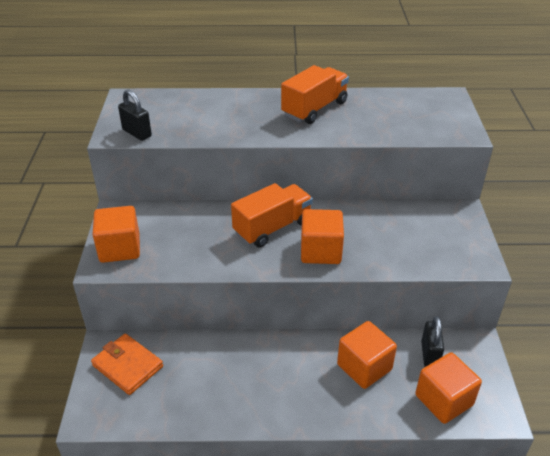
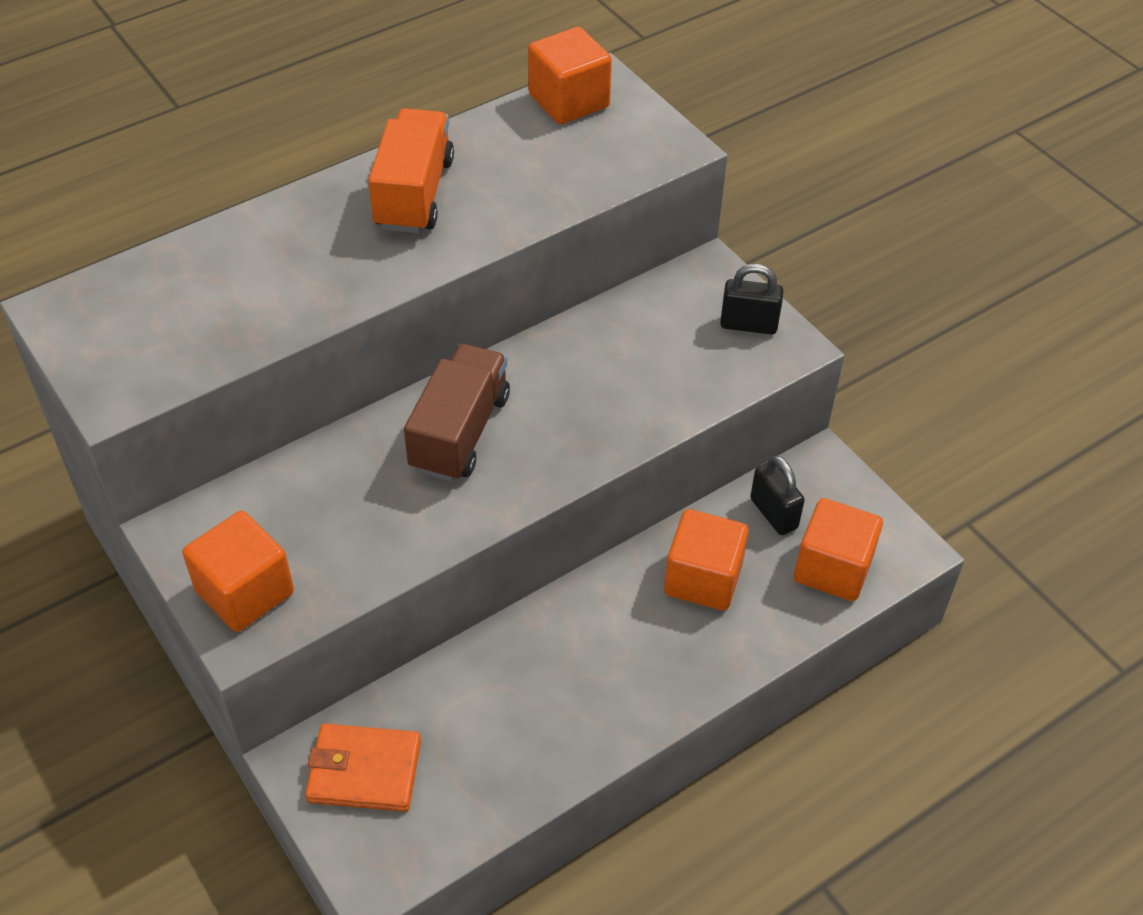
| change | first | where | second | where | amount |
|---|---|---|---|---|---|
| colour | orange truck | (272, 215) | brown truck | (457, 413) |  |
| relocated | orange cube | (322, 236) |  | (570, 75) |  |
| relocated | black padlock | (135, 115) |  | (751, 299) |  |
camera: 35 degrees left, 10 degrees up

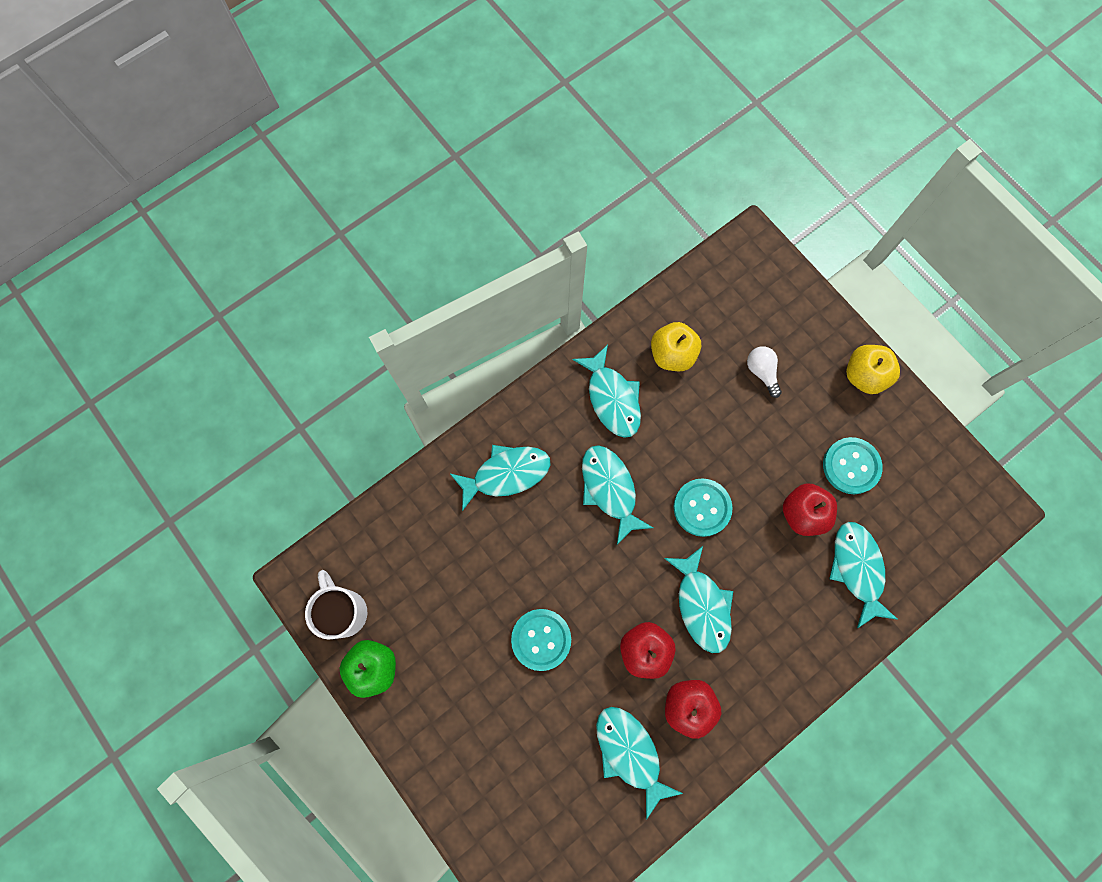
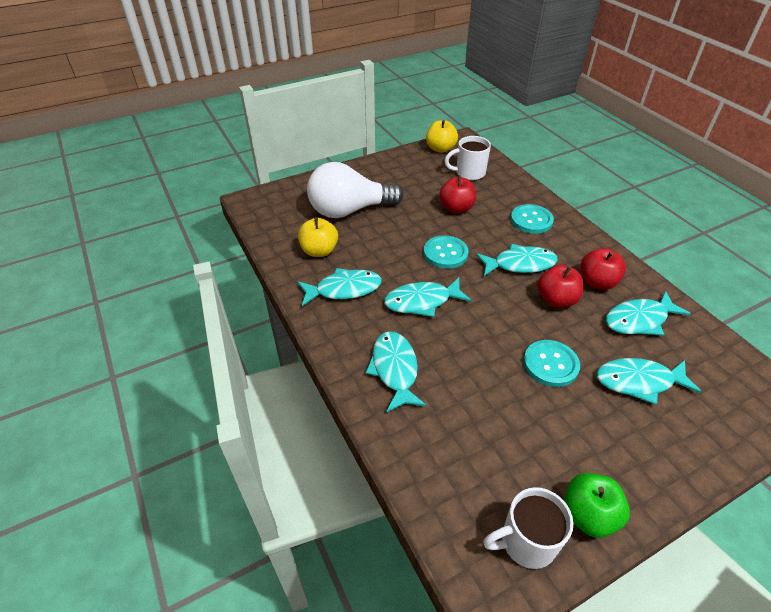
| change | first | where | second | where | amount |
|---|---|---|---|---|---|
| size | white light bulb | (764, 372) |  | (355, 190) | x2.46 |
| relocated | yellow apple | (873, 369) |  | (442, 136) |  |
| appeared |  |  | white mug | (467, 158) |  |
| relocated | turquoise button | (853, 465) |  | (532, 219) |  |
| relocated | turquoise fish | (863, 575) |  | (649, 381) |  |
camera: 80 degrees left, 30 degrees down

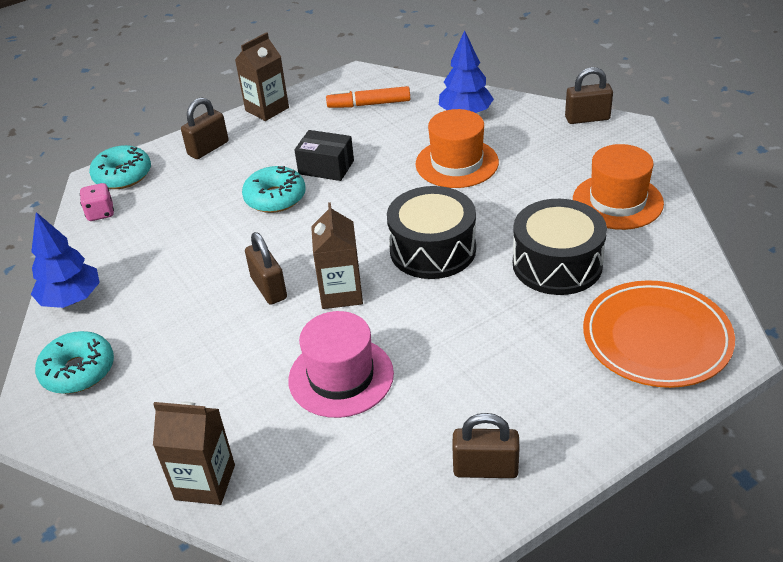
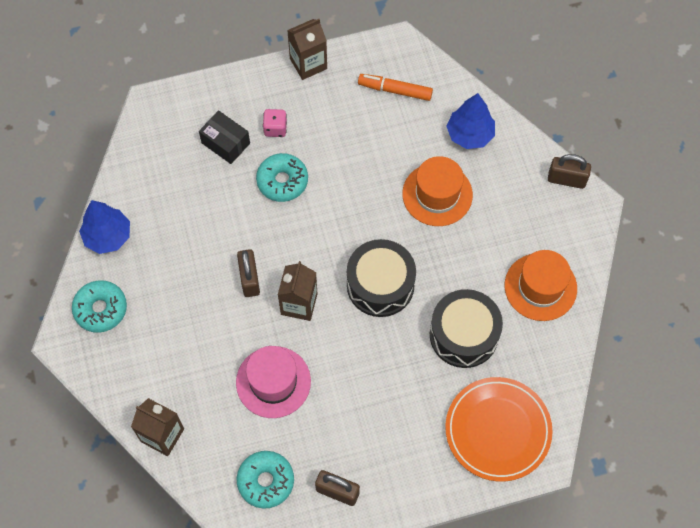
| change | first | where | second | where | amount |
|---|---|---|---|---|---|
| relocated | black box | (324, 155) |  | (224, 137) |  |
| relocated | turquoise donut | (120, 167) |  | (265, 480) |  |
| relocated | pink dice | (97, 202) |  | (275, 123) |  |
| missing | brown padlock | (205, 128) |  |  |  |
camera: 15 degrees right, 25 degrees up

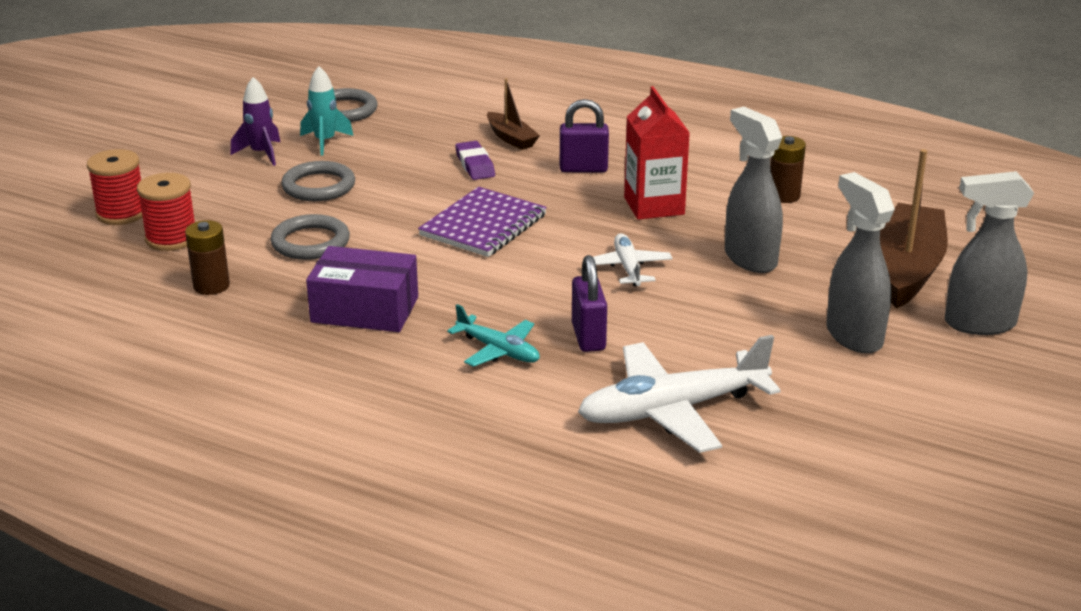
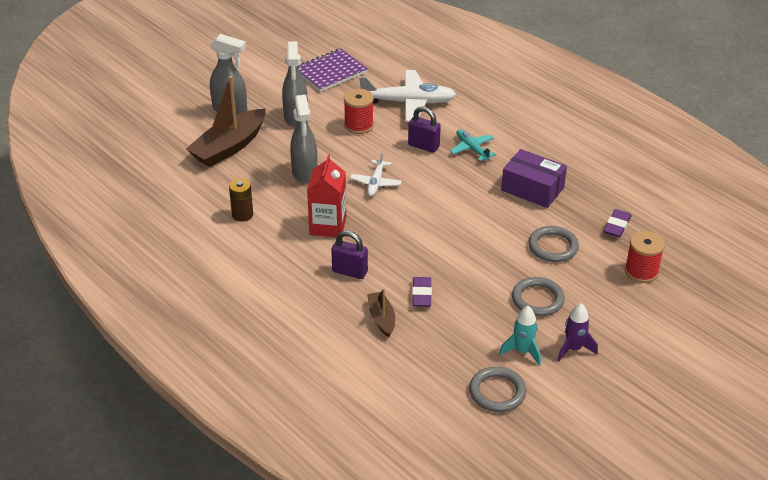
| change | first | where | second | where | amount |
|---|---|---|---|---|---|
| relocated | purple notebook | (482, 222) |  | (333, 70) |  |
| relocated | red spool | (115, 187) |  | (359, 111) |  |
| spun | purple padlock | (589, 303) |  | (424, 129) | 75 degrees counterclockwise |
| exchanged | brown battery | (207, 257) | purple eraser | (618, 223) |  |
camera: 160 degrees left, 10 degrees up

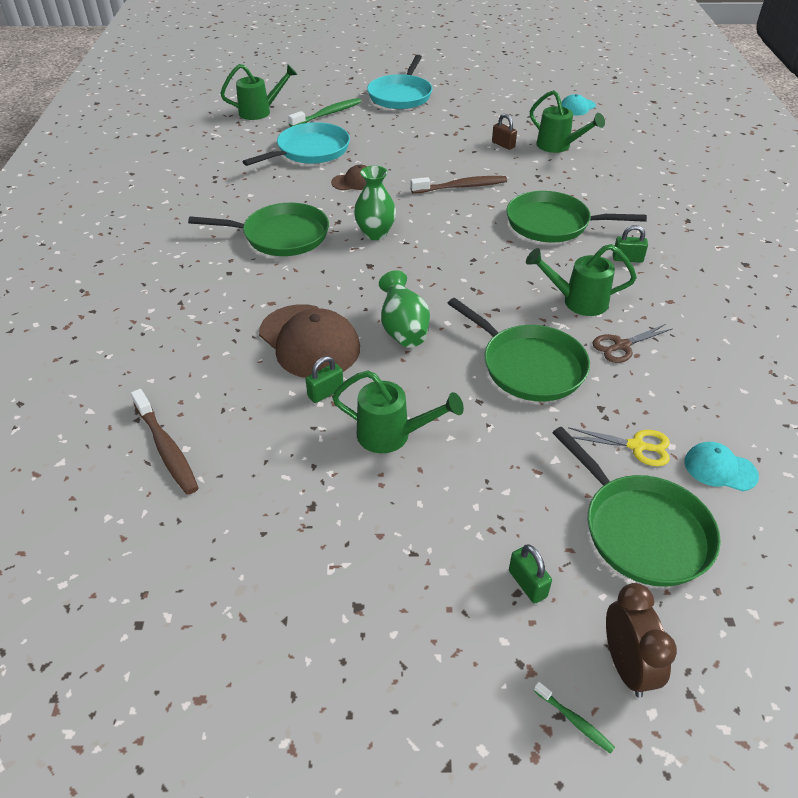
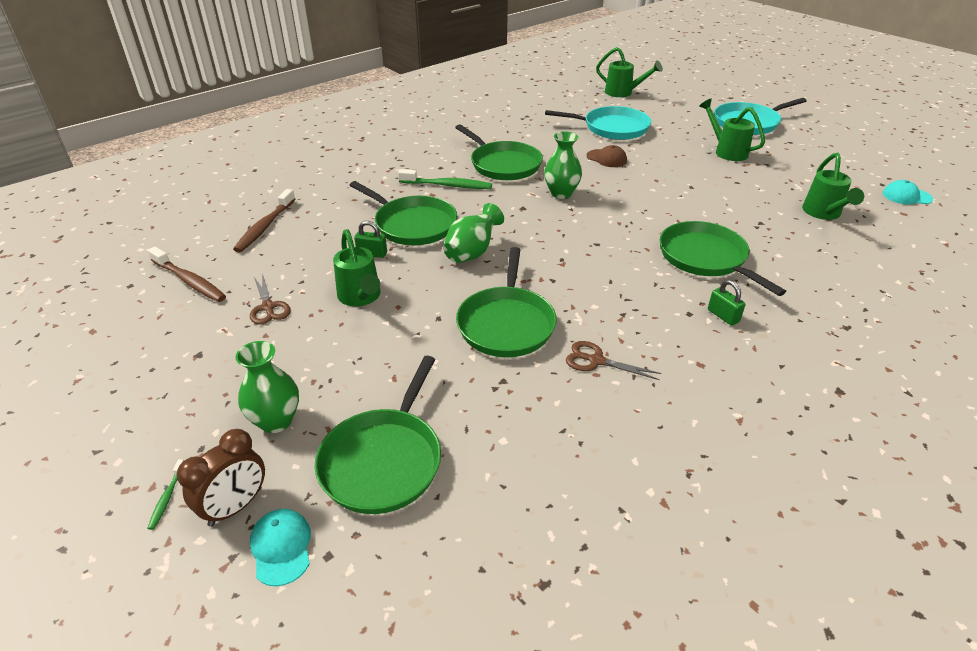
| change | first | where | second | where | amount |
|---|---|---|---|---|---|
| relocated | brown toothbrush | (459, 184) |  | (187, 274) |  |
| exchanged | green padlock | (530, 573) | green vase | (267, 387) |  |
| appeared |  |  | brown scissors | (270, 299) |  |
| relocated | turquoise cap | (722, 466) |  | (280, 547) |  |
| exchanged | brown cap | (309, 341) | green pan | (403, 213) |  |
| relocated | green toothbrush | (324, 112) |  | (445, 179) |  |
| relocated | green watering can | (581, 280) |  | (732, 129) |  |
| missing | brown padlock | (504, 132) |  |  |  |
| missing | yellow scissors | (619, 446) |  |  |  |
camera: 50 degrees right, 5 degrees down

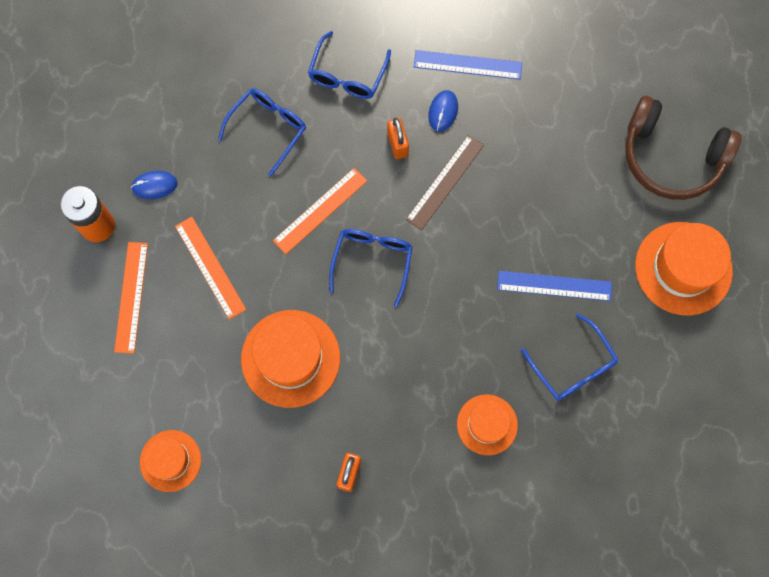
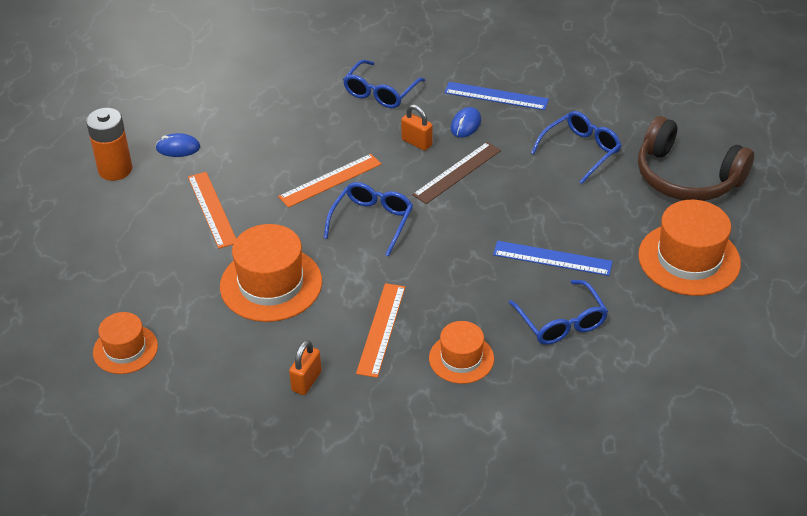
| change | first | where | second | where | amount |
|---|---|---|---|---|---|
| relocated | orange ruler | (131, 298) |  | (380, 330) |  |
| spun | orange padlock | (398, 138) |  | (417, 127) | 45 degrees counterclockwise |
| relocated | blue glasses | (262, 132) |  | (576, 147) |  |
camera: 10 degrees right, 30 degrees down

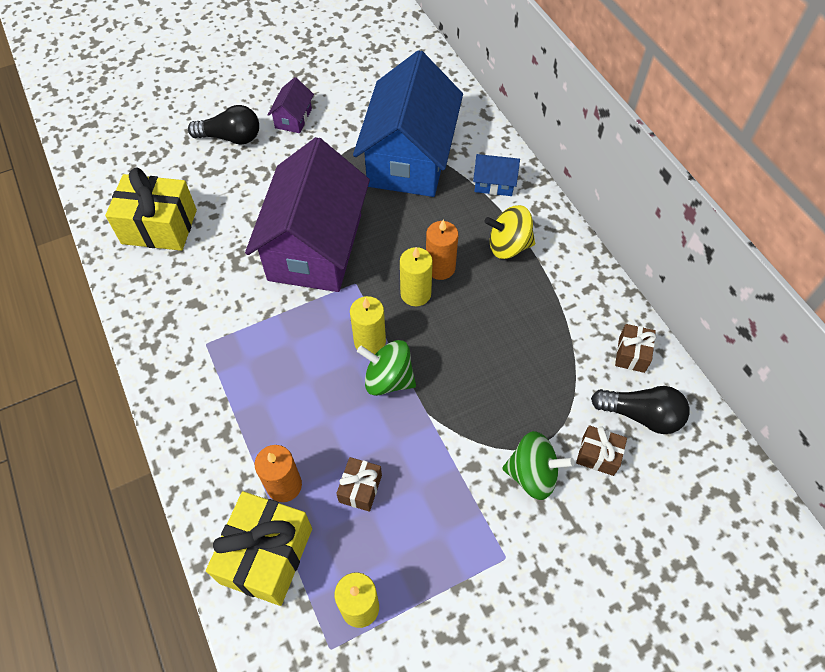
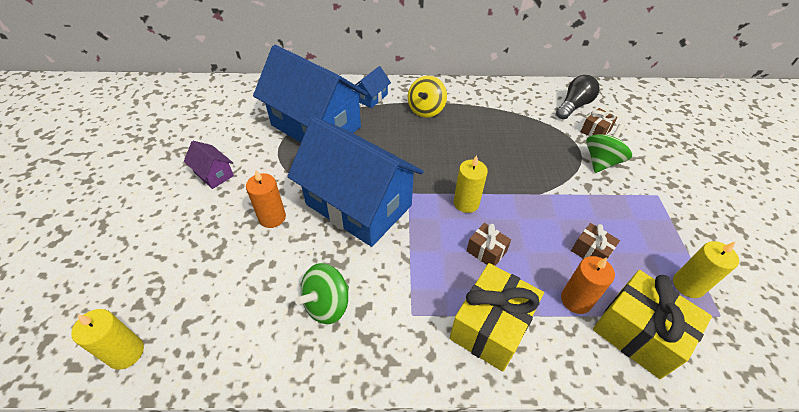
| change | first | where | second | where | amount |
|---|---|---|---|---|---|
| relocated | yellow candle | (416, 276) |  | (107, 339) |  |
| relocated | orange candle | (442, 250) |  | (266, 199) |  |
| colour | purple house | (307, 214) | blue house | (355, 182) |  |
| relocated | green spinning top | (386, 368) |  | (322, 293) |  |
| relocated | yellow gift | (151, 209) |  | (497, 317) |  |
| relocated | brown gift | (635, 348) |  | (489, 244) |  |
| missing | black light bulb | (223, 125) |  |  |  |
camera: 65 degrees left, 10 degrees down

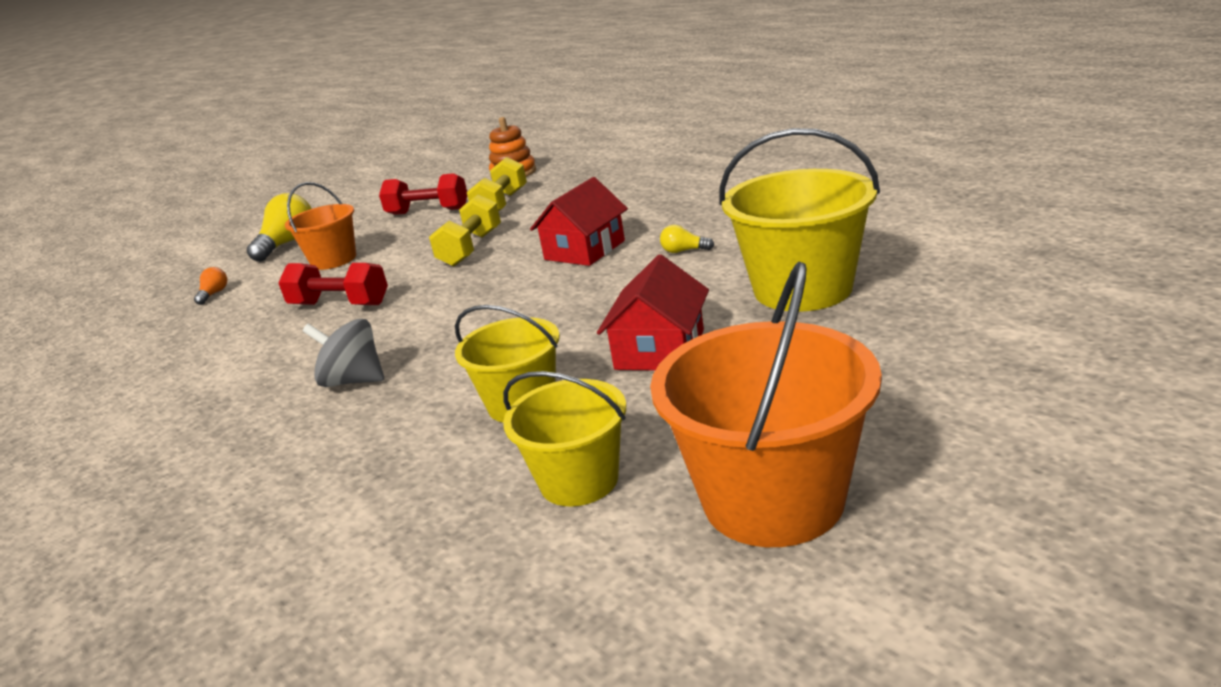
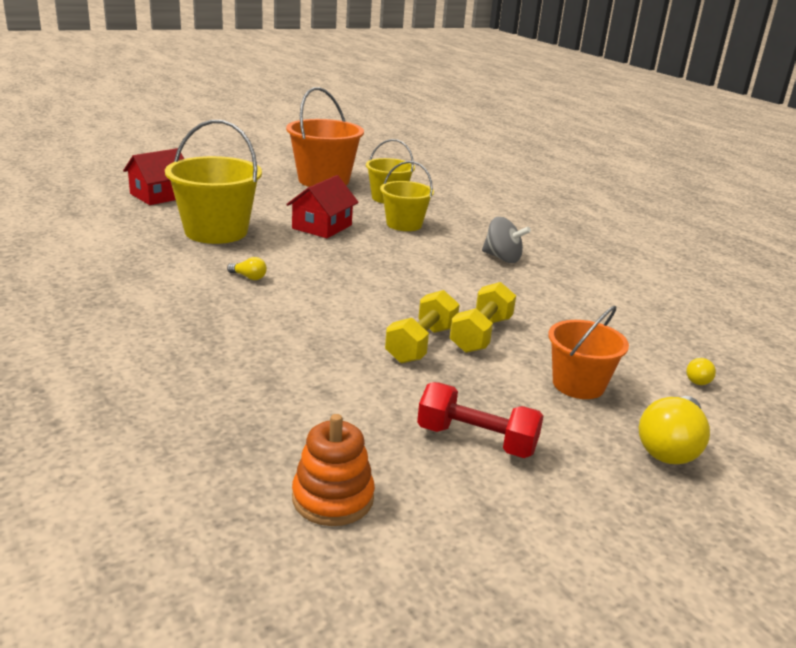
| change | first | where | second | where | amount |
|---|---|---|---|---|---|
| relocated | red house | (579, 221) |  | (153, 176) |  |
| relocated | yellow dumbbell | (497, 184) |  | (483, 317) |  |
| colour | orange light bulb | (211, 286) | yellow light bulb | (701, 371) |  |
| missing | red dumbbell | (333, 284) |  |  |  |
camera: 175 degrees left, 0 degrees up

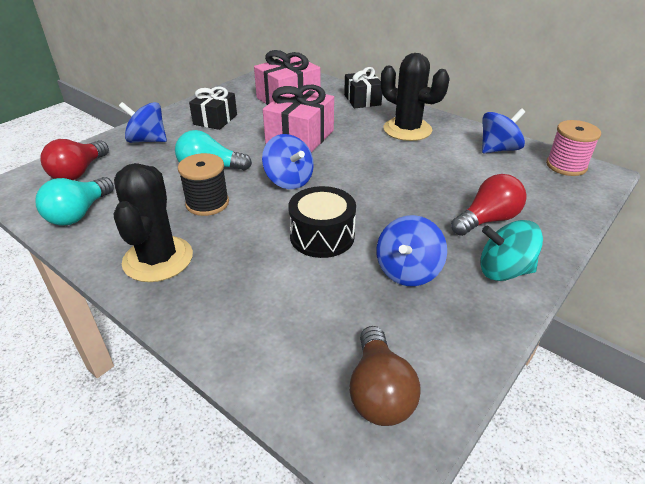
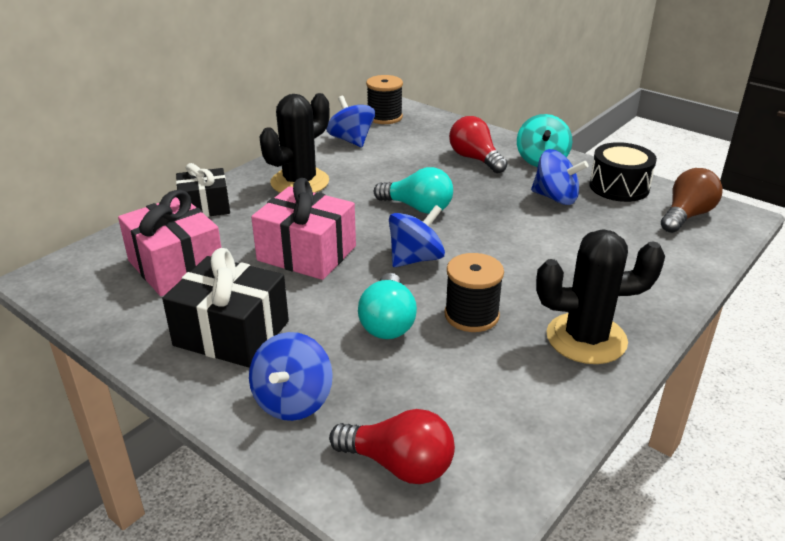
| change | first | where | second | where | amount |
|---|---|---|---|---|---|
| size | black gift | (213, 108) |  | (225, 308) | x1.50 |
| colour | pink spool | (573, 148) | black spool | (384, 99) |  |
| relocated | turquoise light bulb | (74, 201) |  | (413, 190) |  |
| relocated | black drum | (322, 222) |  | (623, 172) |  |
| spun | brown light bulb | (385, 376) |  | (692, 200) | 45 degrees counterclockwise |
camera: 90 degrees left, 5 degrees down

